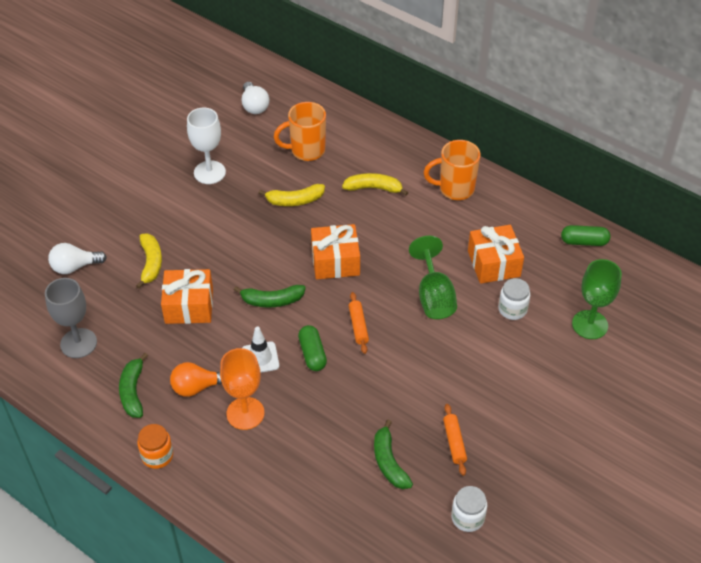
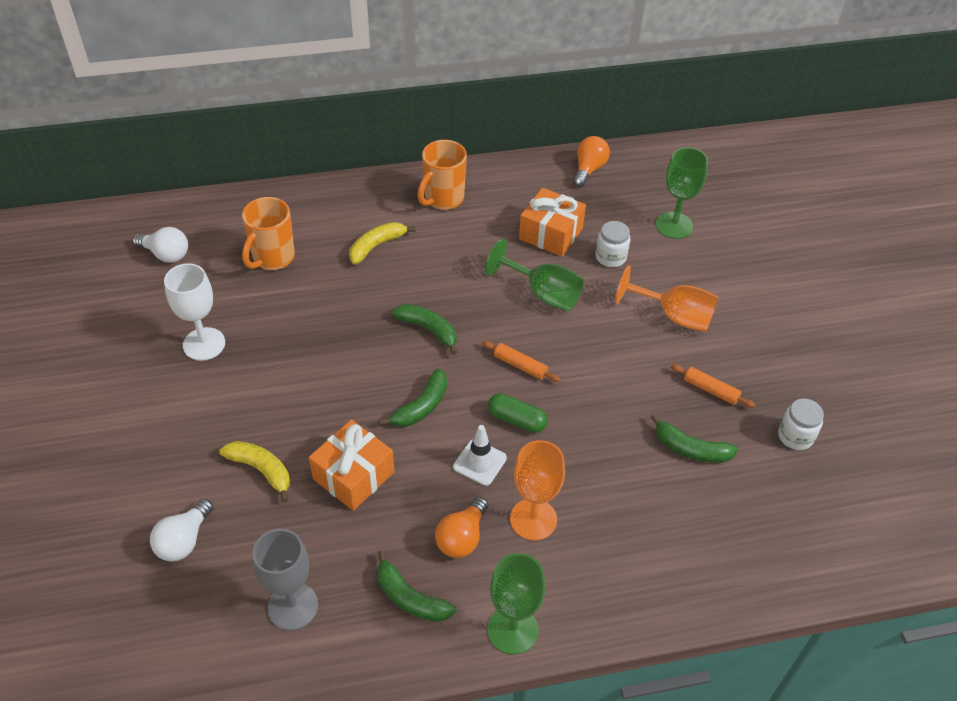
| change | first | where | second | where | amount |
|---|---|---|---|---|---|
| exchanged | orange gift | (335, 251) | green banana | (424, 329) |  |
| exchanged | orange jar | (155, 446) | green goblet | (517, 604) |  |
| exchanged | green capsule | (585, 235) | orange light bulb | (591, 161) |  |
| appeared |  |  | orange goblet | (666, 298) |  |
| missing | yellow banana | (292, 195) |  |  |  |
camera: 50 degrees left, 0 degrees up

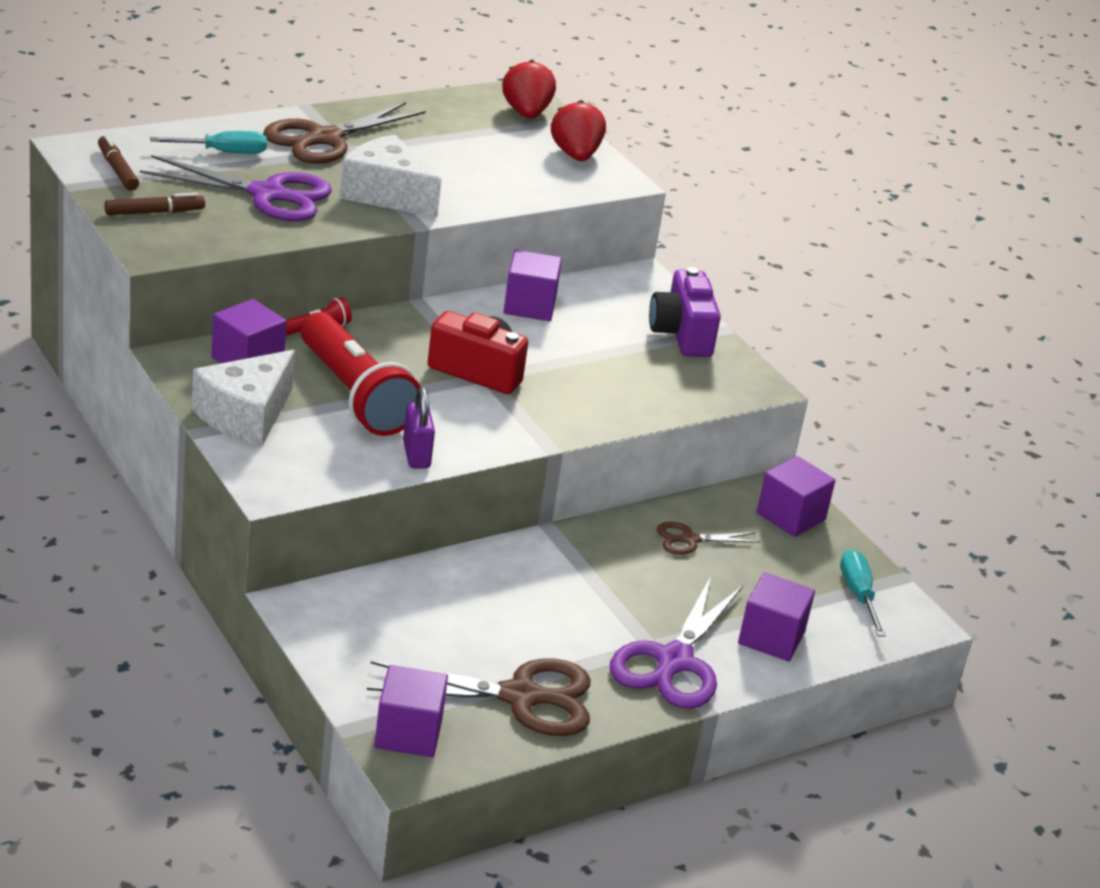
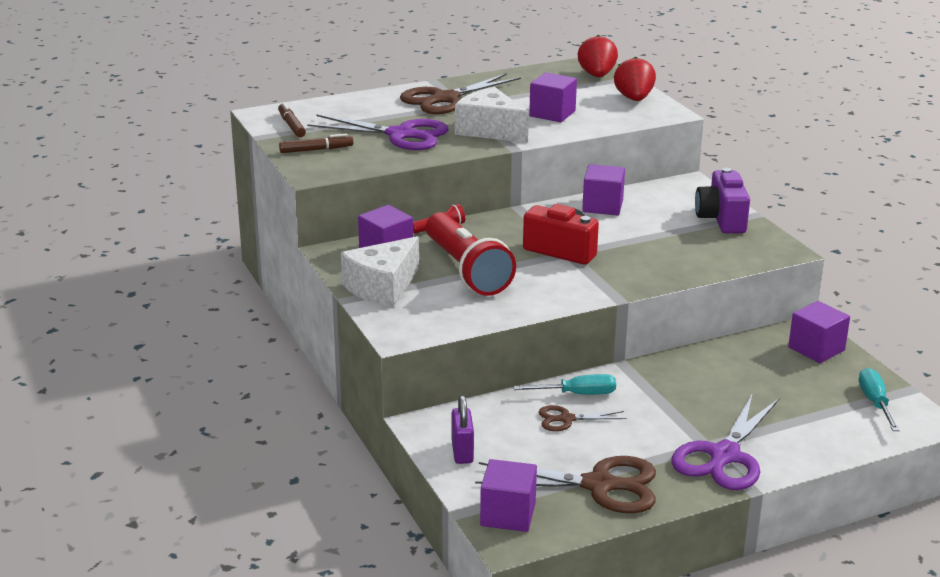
| change | first | where | second | where | amount |
|---|---|---|---|---|---|
| relocated | purple padlock | (419, 427) |  | (463, 429) |  |
| relocated | turquoise screwdriver | (208, 142) |  | (564, 384) |  |
| relocated | purple cube | (776, 617) |  | (553, 97) |  |
| relocated | brown scissors | (708, 538) |  | (583, 418) |  |
camera: 10 degrees right, 5 degrees down

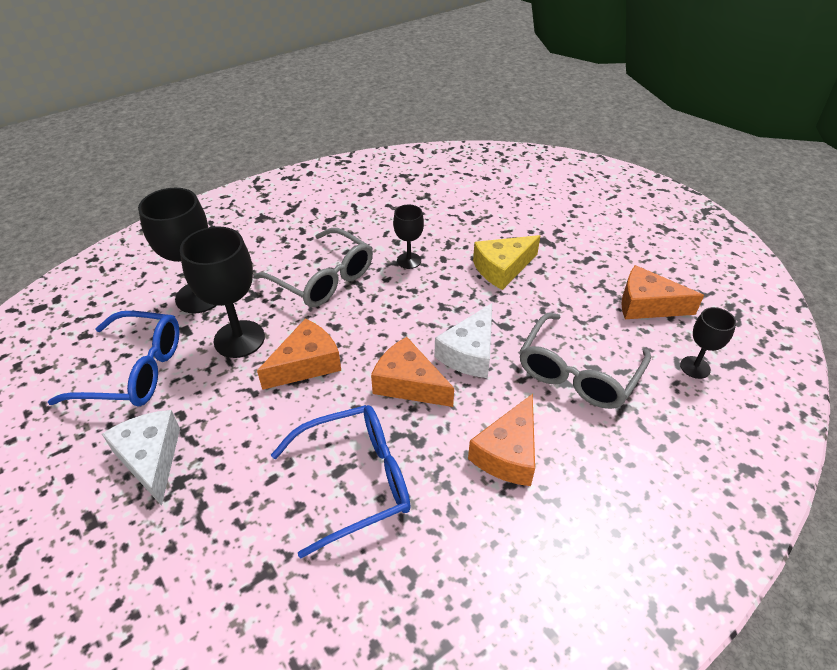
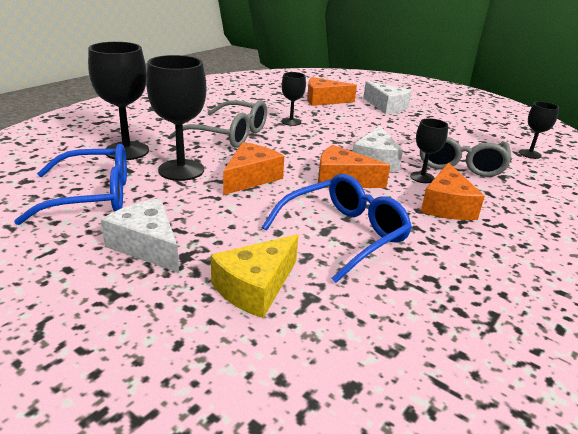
| change | first | where | second | where | amount |
|---|---|---|---|---|---|
| relocated | yellow cheese | (506, 262) |  | (254, 276) |  |
| relocated | orange cheese | (662, 292) |  | (332, 91) |  |
| appeared |  |  | white cheese | (387, 97) |  |
| appeared |  |  | black goblet | (429, 150) |  |
camera: 20 degrees left, 15 degrees down

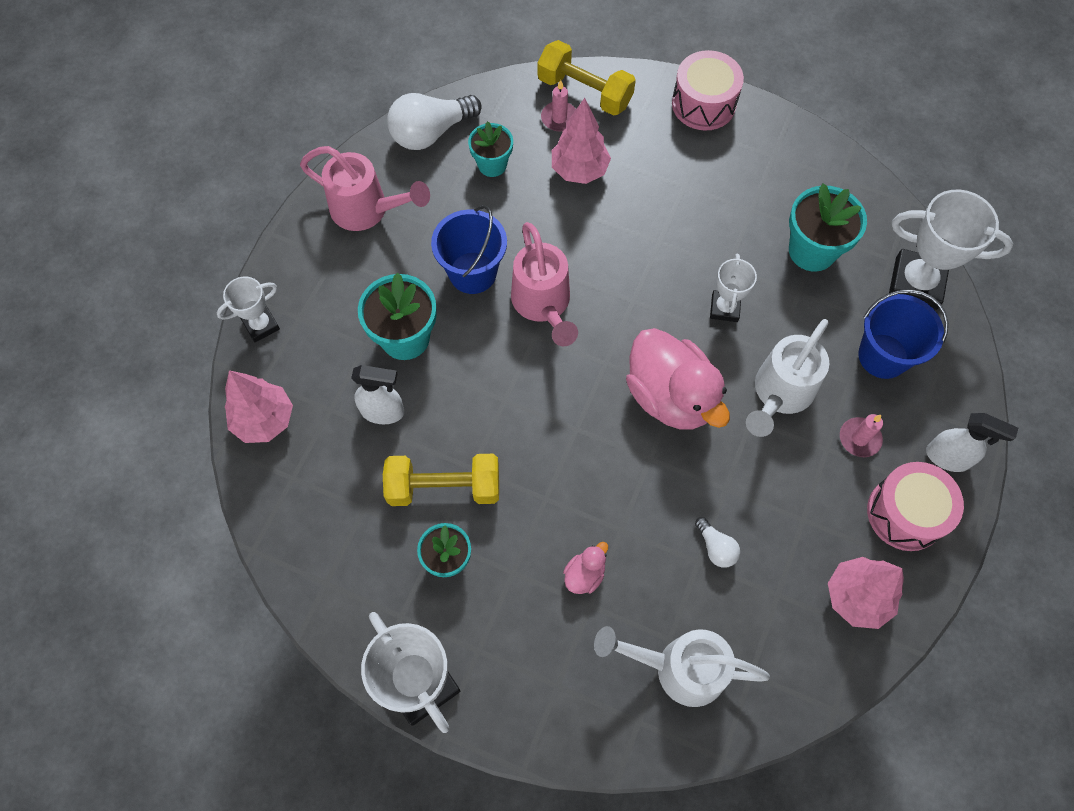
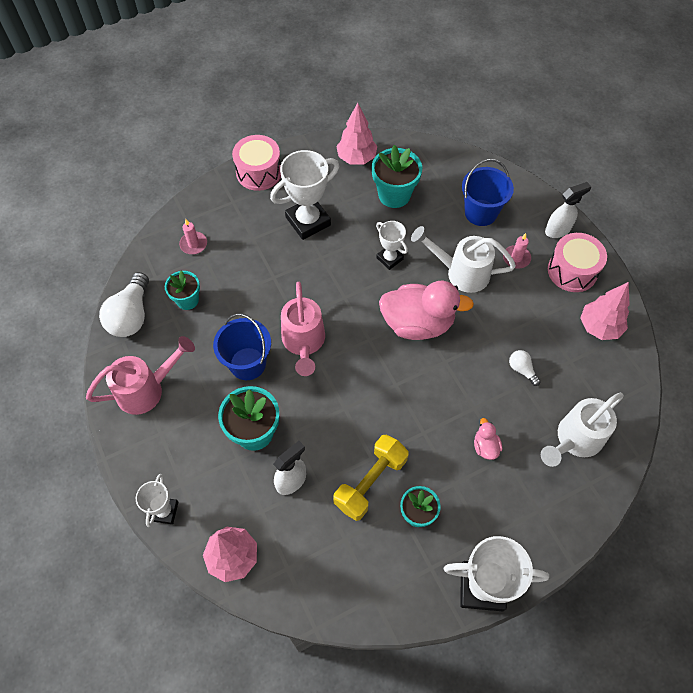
| change | first | where | second | where | amount |
|---|---|---|---|---|---|
| relocated | white trophy | (951, 250) |  | (304, 195) |  |
| spun | pink watering can | (544, 284) |  | (303, 329) | 60 degrees clockwise |
| relocated | pink tree | (581, 141) |  | (356, 133) |  |
| spun | white watering can | (787, 378) |  | (463, 259) | 120 degrees clockwise |
| spun | white light bulb | (717, 542) |  | (525, 368) | 135 degrees counterclockwise |
| missing | yellow dumbbell | (587, 78) |  |  |  |
camera: 50 degrees left, 5 degrees down

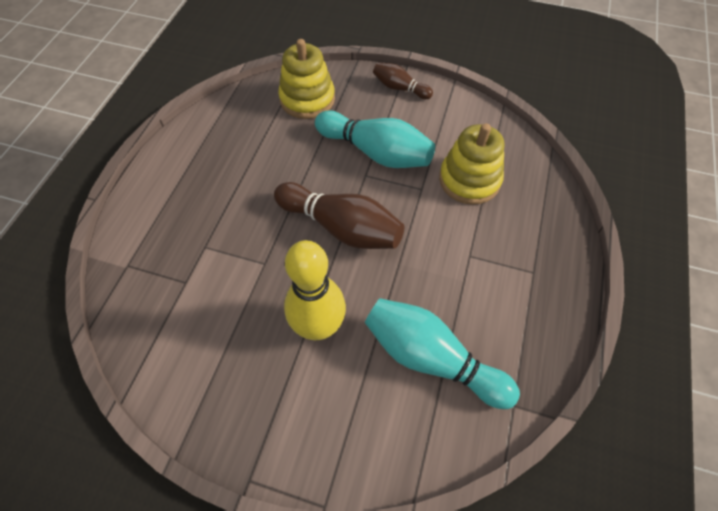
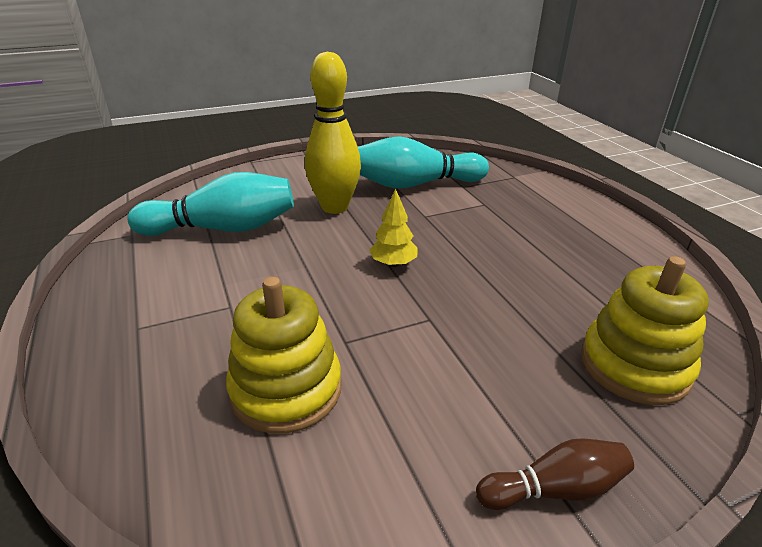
| change | first | where | second | where | amount |
|---|---|---|---|---|---|
| relocated | turquoise bowling pin | (375, 139) |  | (423, 162) |  |
| exchanged | brown bowling pin | (339, 215) | yellow tree | (393, 228) |  |
camera: 140 degrees right, 25 degrees down

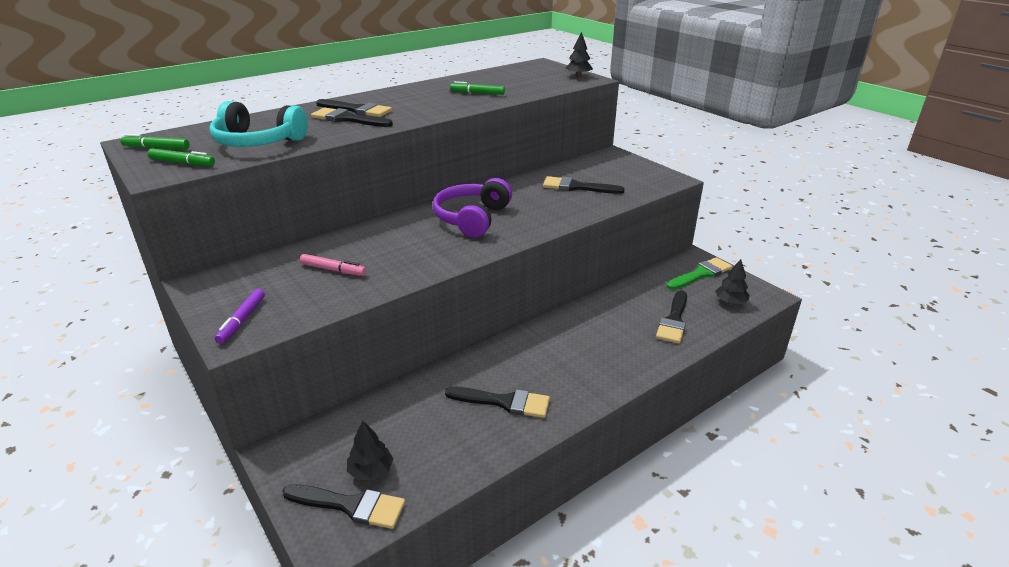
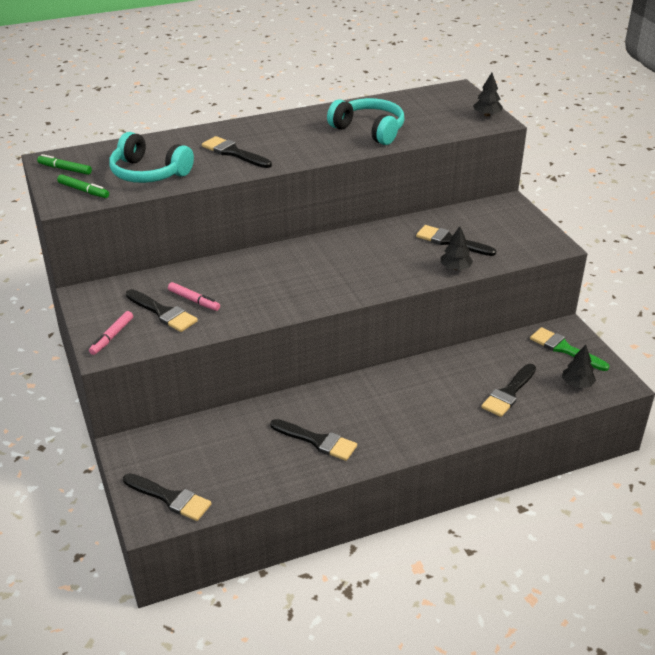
| change | first | where | second | where | amount |
|---|---|---|---|---|---|
| colour | purple marker | (240, 316) | pink marker | (111, 333) |  |
| relocated | black brush | (354, 108) |  | (162, 310) |  |
| exchanged | green marker | (477, 88) | turquoise headphones | (366, 121) |  |
| relocated | black tree | (370, 450) |  | (457, 248) |  |
| spun | green brush | (699, 273) |  | (570, 349) | 120 degrees counterclockwise |
| missing | purple headphones | (472, 207) |  |  |  |
camera: 15 degrees right, 5 degrees up

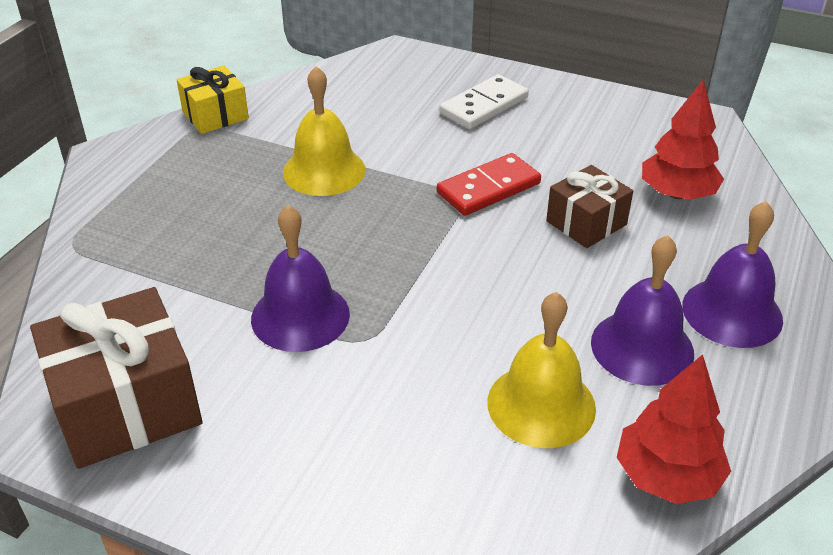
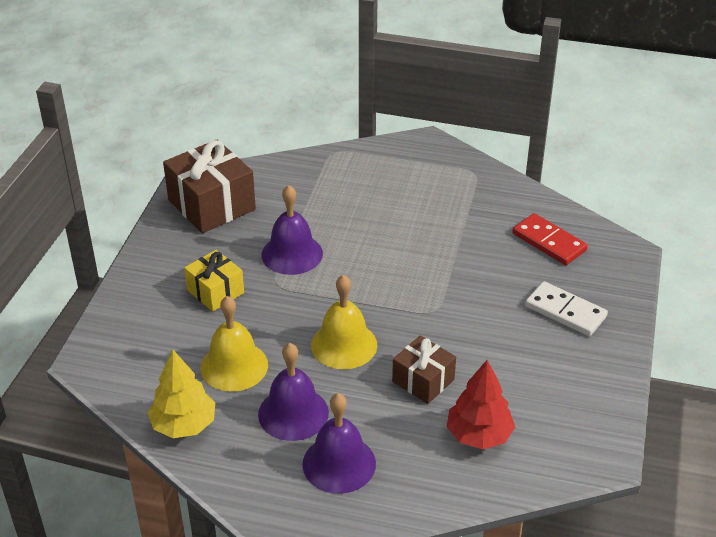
| change | first | where | second | where | amount |
|---|---|---|---|---|---|
| colour | red tree | (674, 429) | yellow tree | (181, 394) |  |
| relocated | yellow gift | (213, 99) |  | (214, 281) |  |
| relocated | yellow bell | (324, 131) |  | (344, 322) |  |
| relocated | red domino | (489, 184) |  | (550, 239) |  |
camera: 80 degrees right, 0 degrees up

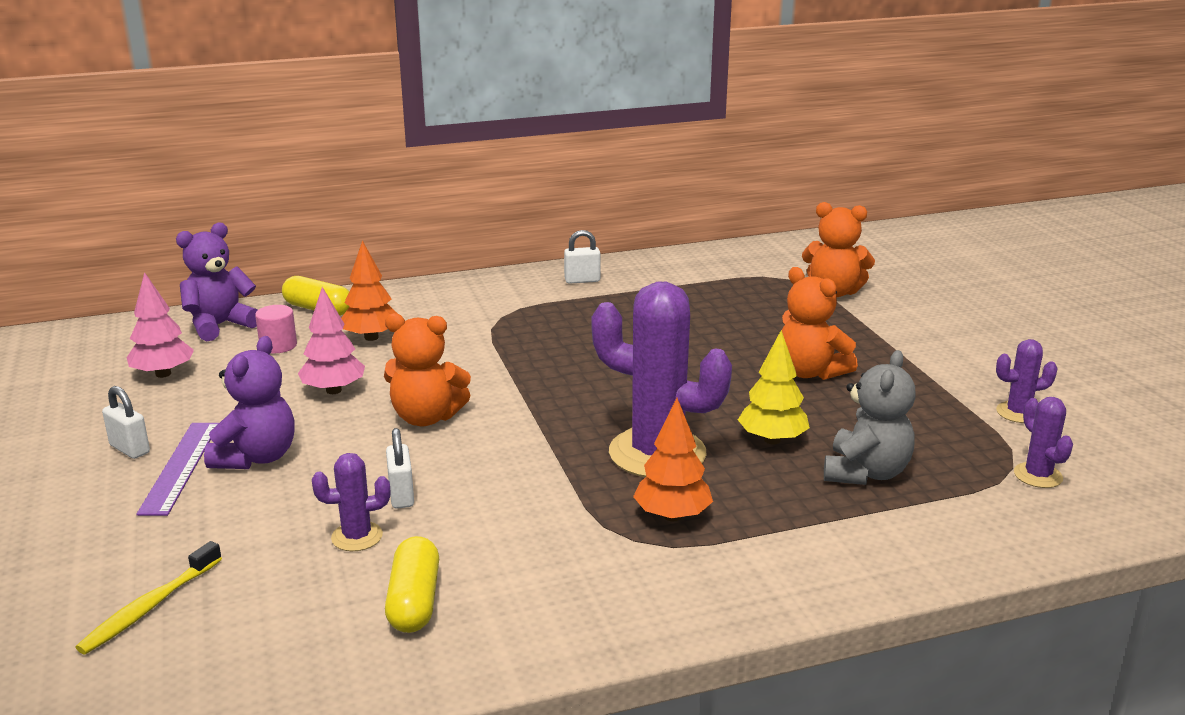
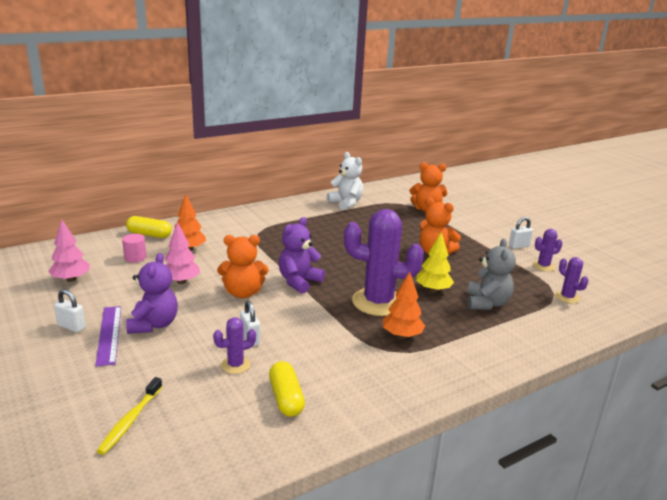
| change | first | where | second | where | amount |
|---|---|---|---|---|---|
| relocated | purple teddy bear | (217, 282) |  | (302, 255) |  |
| appeared |  |  | white teddy bear | (345, 181) |  |
| relocated | white padlock | (582, 257) |  | (521, 233) |  |
camera: 15 degrees left, 0 degrees up

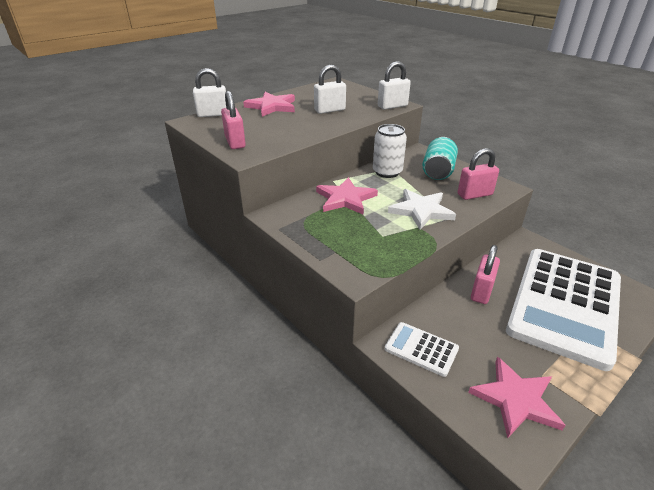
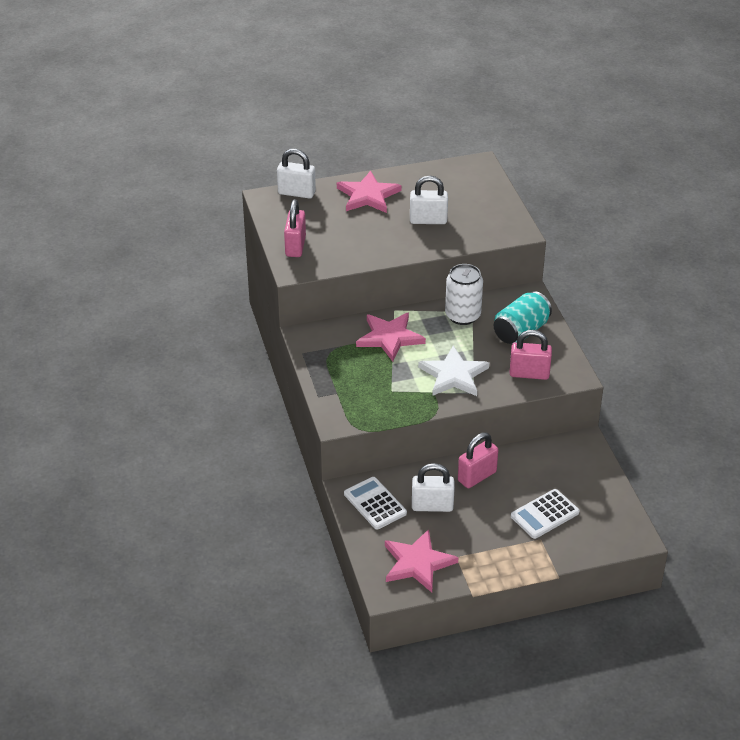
| change | first | where | second | where | amount |
|---|---|---|---|---|---|
| relocated | white padlock | (394, 85) |  | (433, 487) |  |
| size | white calculator | (563, 310) |  | (545, 514) | x0.41 |
camera: 25 degrees right, 5 degrees up

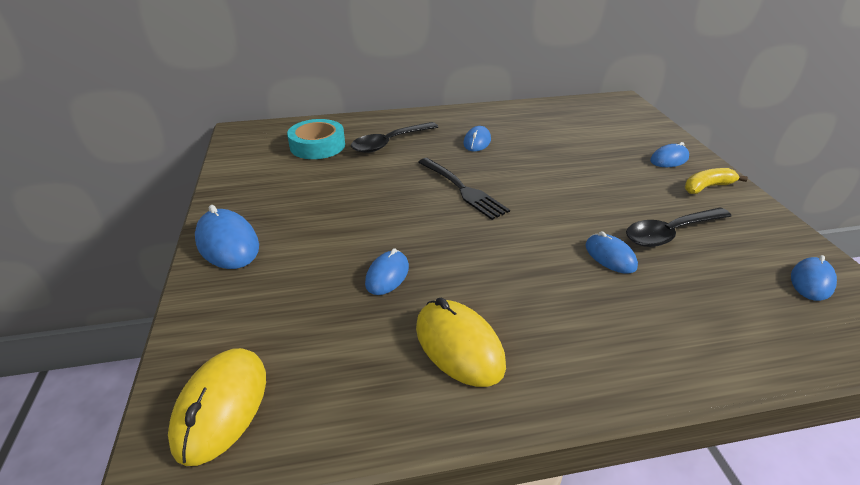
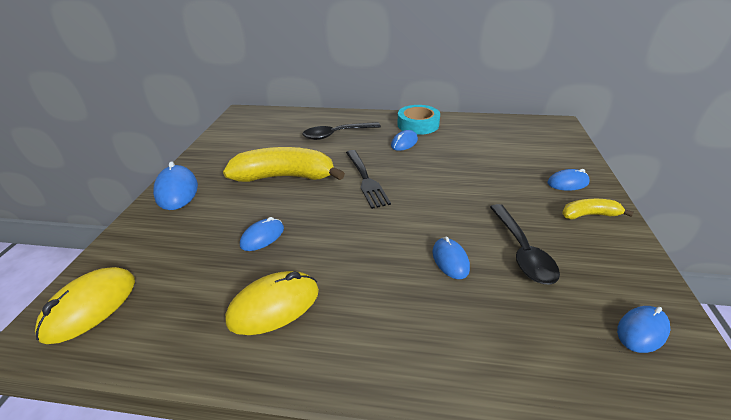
| change | first | where | second | where | amount |
|---|---|---|---|---|---|
| appeared |  |  | yellow banana | (284, 164) |  |
| spun | yellow mouse | (461, 342) |  | (272, 303) | 75 degrees clockwise |
| relocated | turquoise tape | (316, 139) |  | (418, 120) |  |
| spun | black spoon | (678, 227) |  | (525, 244) | 90 degrees counterclockwise |
camera: 20 degrees right, 0 degrees up

